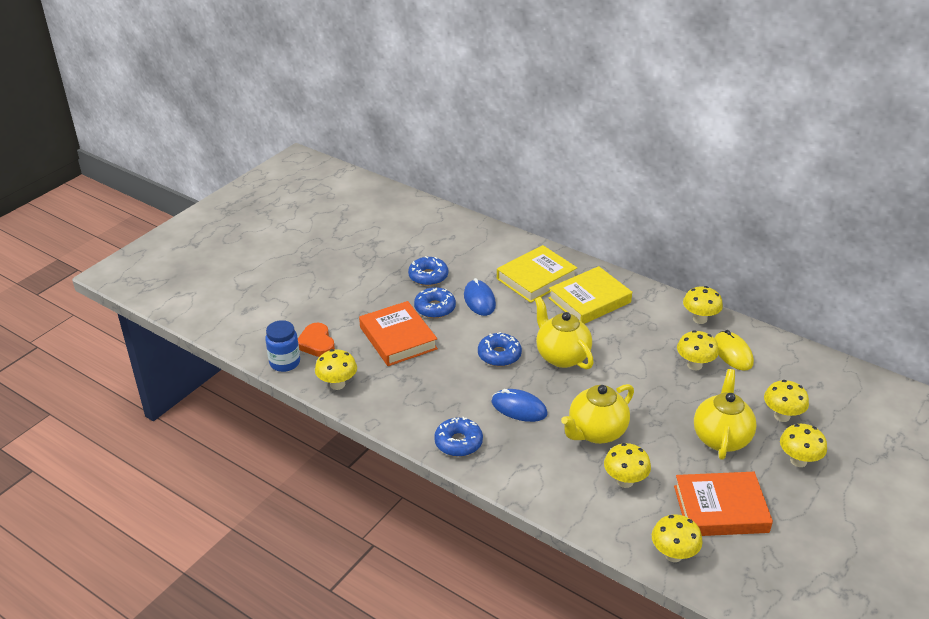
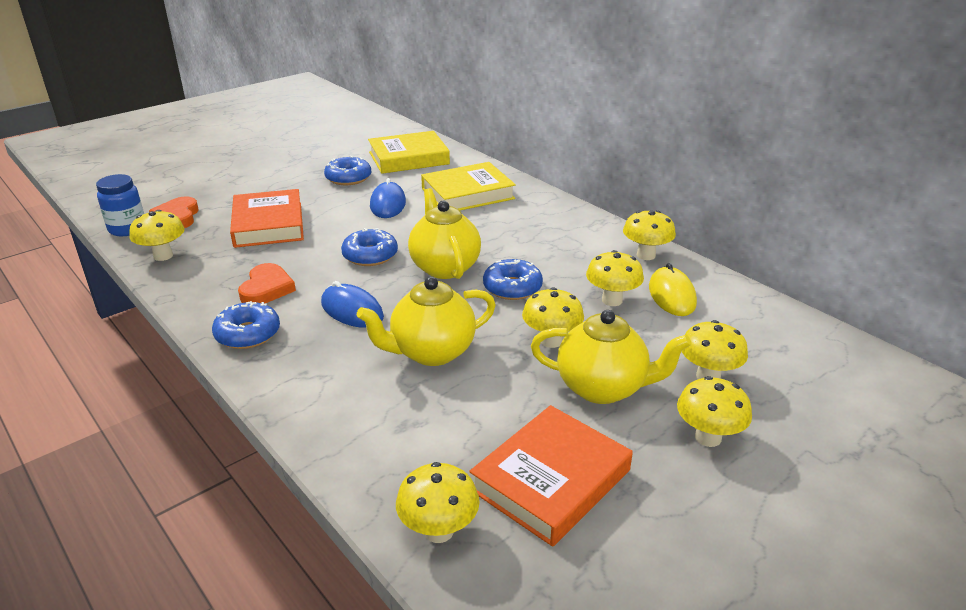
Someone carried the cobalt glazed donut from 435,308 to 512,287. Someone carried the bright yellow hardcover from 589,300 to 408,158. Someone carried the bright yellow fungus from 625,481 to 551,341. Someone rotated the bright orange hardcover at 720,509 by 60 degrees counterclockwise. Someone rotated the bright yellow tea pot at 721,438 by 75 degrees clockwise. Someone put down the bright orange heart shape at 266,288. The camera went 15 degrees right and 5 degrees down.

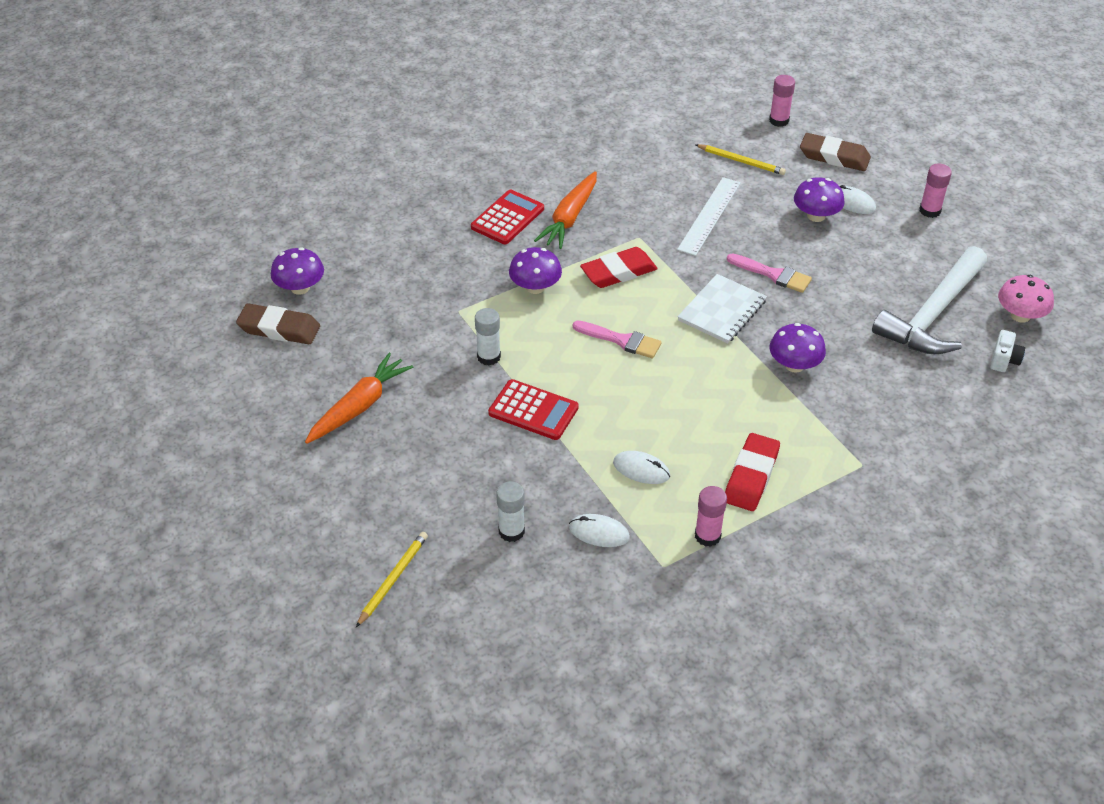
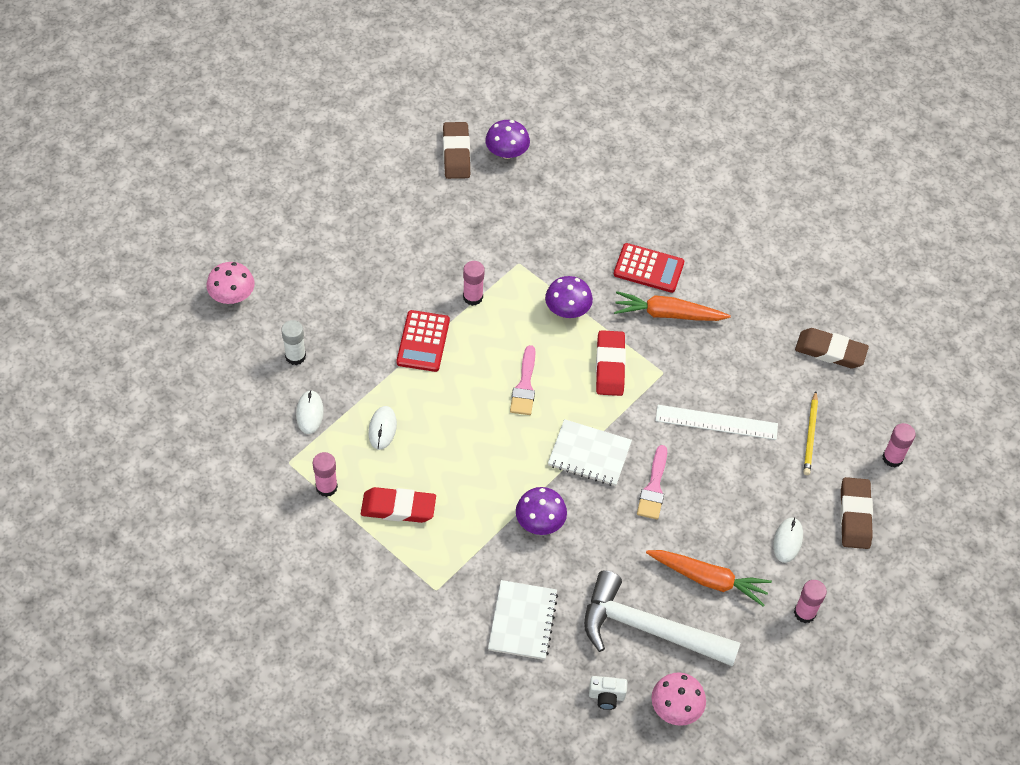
Someone carried the bright orange toy carrot from 359,406 to 708,579. Someone swapped the bright yellow lead pencil at 393,579 for the rose-pink fungus at 232,295. Someone repainted the pure white stick of glue at 489,357, which became the rose-pink stick of glue at 473,297. Someone rotated the crimson eraser at 618,272 by 45 degrees clockwise. Someone took away the violet fungus at 816,216. Someone put down the pure white notebook at 522,621. Someone put down the brown eraser at 830,351. The camera went 70 degrees right and 10 degrees up.

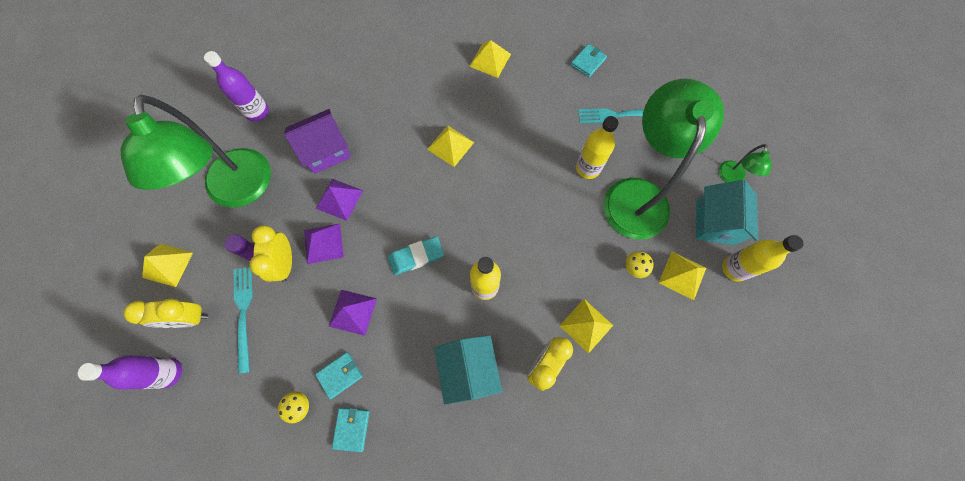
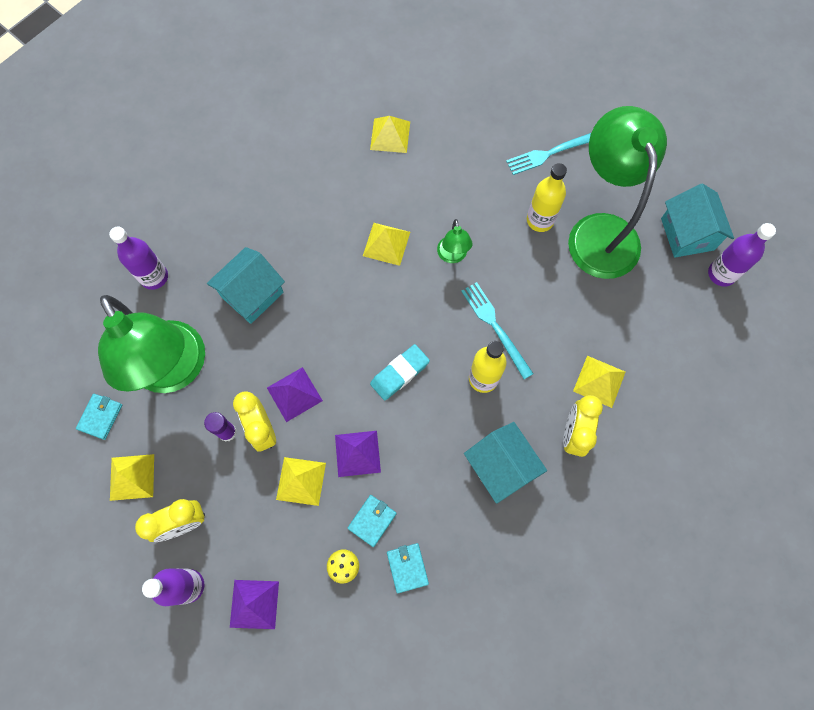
Someone carried the aqua table fork from 244,314 to 495,327. Someone repainted the violet house at 326,151, which became the aqua house at 252,294. Someone carried the violet pyramid from 339,199 to 254,604. Someone carried the aqua card wallet from 588,62 to 100,417. Someone took away the bright yellow fungus at 634,268. Someone carried the bright yellow pyramid from 682,275 to 301,481. Someone carried the emerald desk lamp from 731,178 to 452,256. Someone repainted the bright yellow bottle at 734,268, which became the violet bottle at 721,274. The camera went 20 degrees left and 0 degrees up.

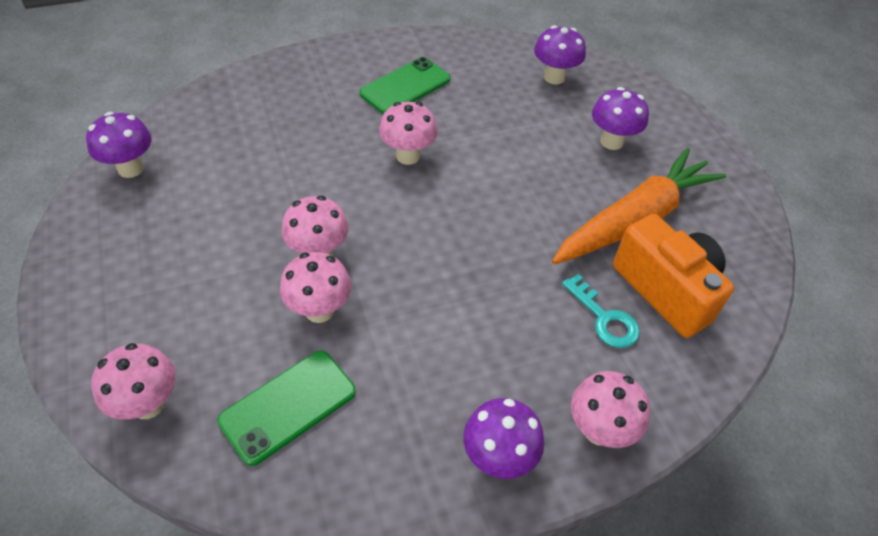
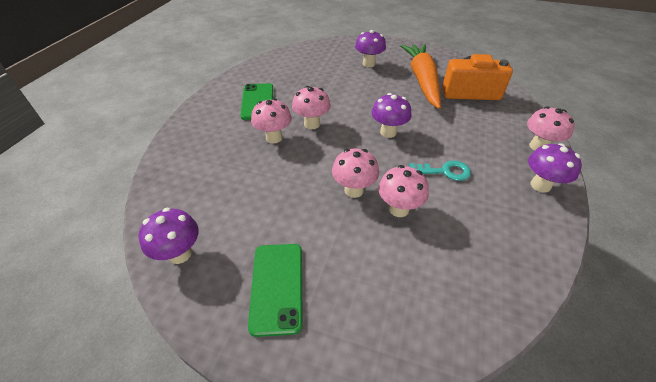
Someone carried the rose-pink fungus from 148,404 to 274,138. Someone carried the emerald smartphone from 288,406 to 277,287. Someone carried the violet fungus from 554,77 to 388,132. Someone carried the aqua door key from 604,318 to 444,171. The camera went 50 degrees left and 5 degrees down.

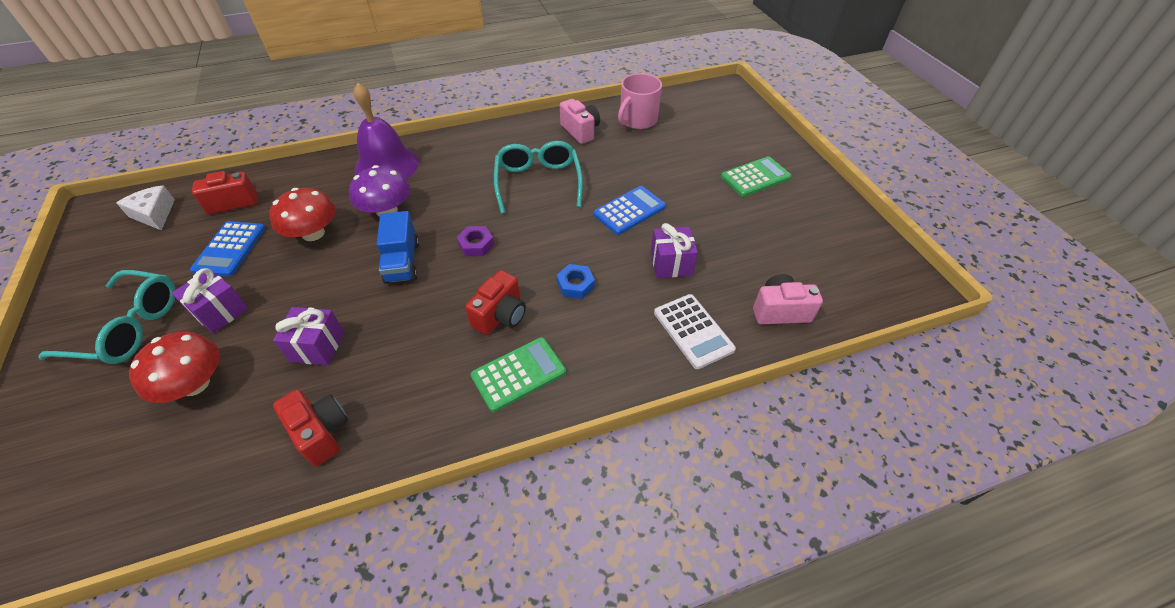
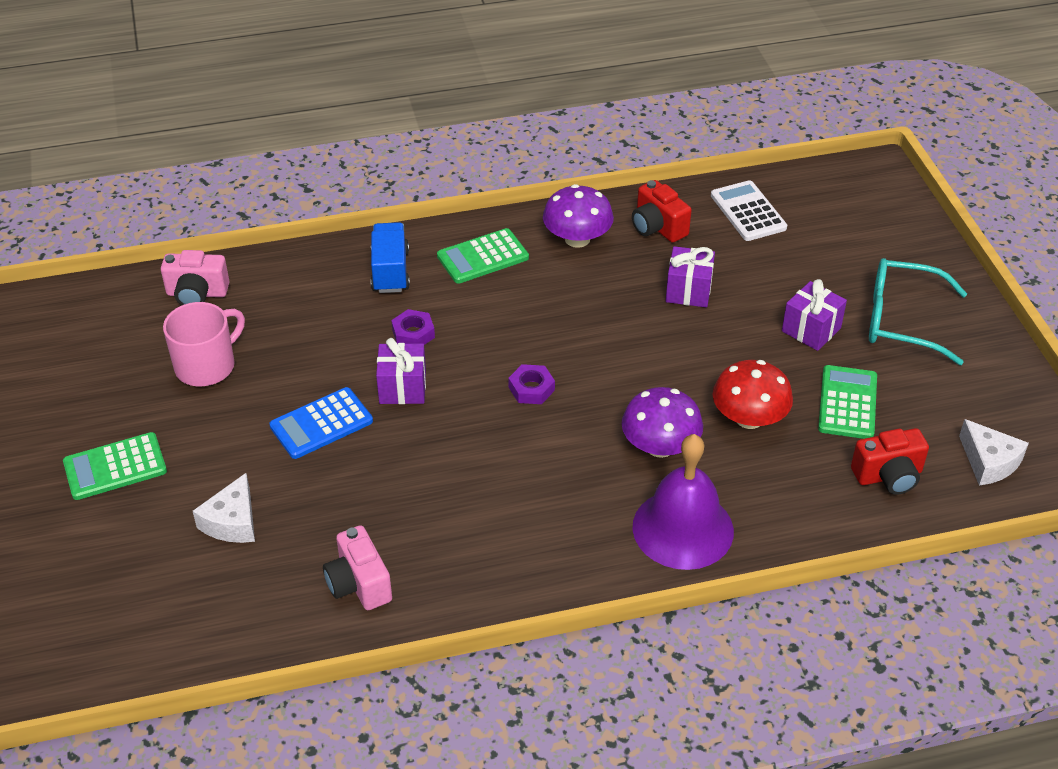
Someone took away the crimson fungus at 195,384. Someone repainted the cobalt calculator at 230,249, which became the emerald calculator at 847,403. Someone carried the cobalt toy truck from 402,262 to 390,271. Someone took away the crimson camera at 500,315. Someone took away the aqua glasses at 538,182. Someone repainted the cobalt nut at 575,285, which became the violet nut at 413,333. Someone carried the rose-pink tea mug from 637,120 to 206,366. Someone carried the violet gift from 671,264 to 402,388. Someone carried the pure white calculator from 693,331 to 748,212. Someone put down the pure white cheese wedge at 232,522. Someone put down the violet fungus at 577,239. The camera went 175 degrees left and 5 degrees down.

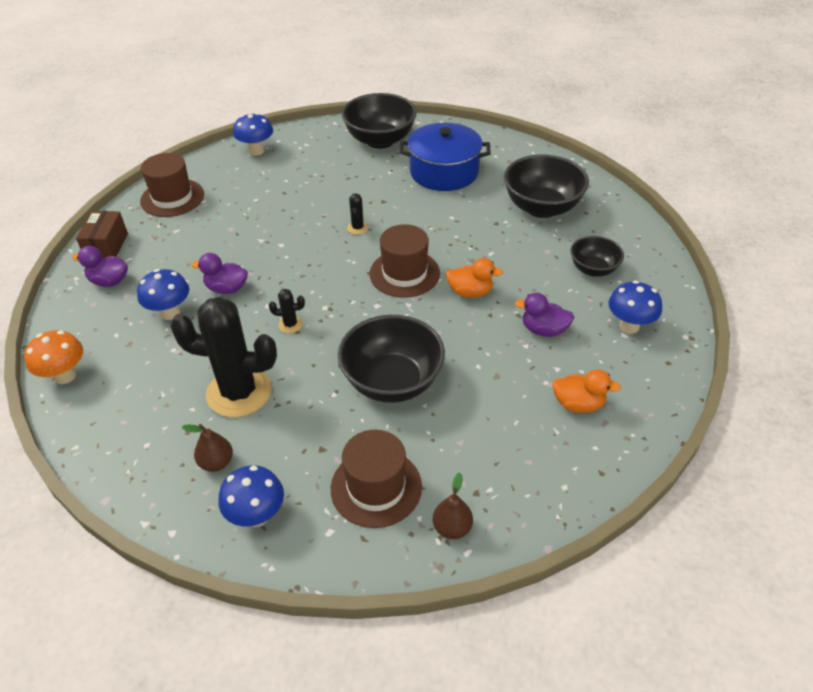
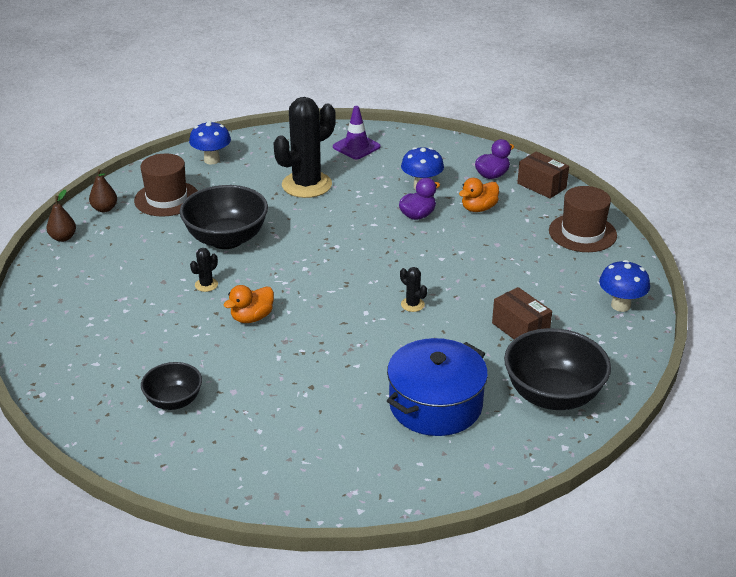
Someone took away the bright orange fungus at 65,376. Someone carried the brown toy pear from 216,462 to 63,238. Someone carried the black prickly plant from 290,324 to 206,285. Someone took away the brown top hat at 404,273. Someone took away the black bowl at 541,207. Someone took away the violet rubber duck at 543,330. Someone carried the bright orange rubber duck from 578,404 to 478,208. Someone took away the cobalt fungus at 629,326. Someone put down the violet traffic cone at 356,147. Someone put down the brown package at 520,329. The camera went 130 degrees right and 10 degrees down.

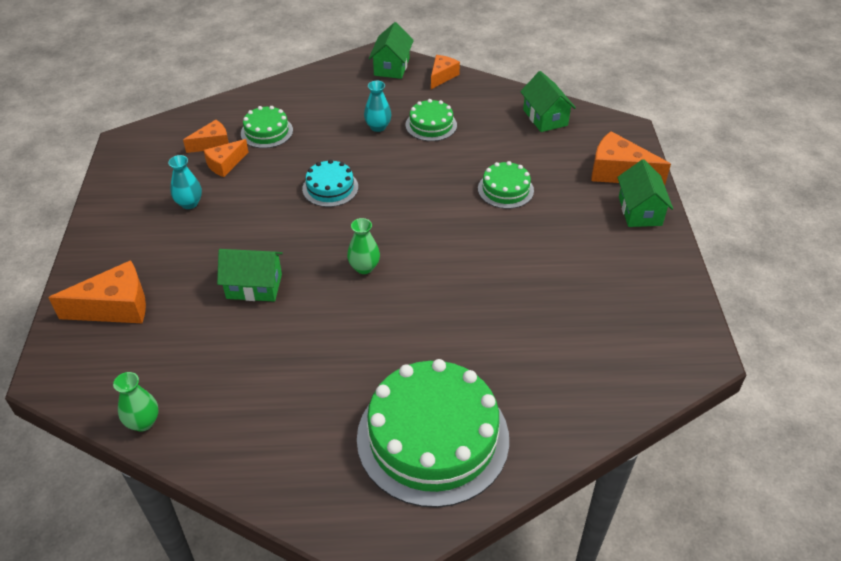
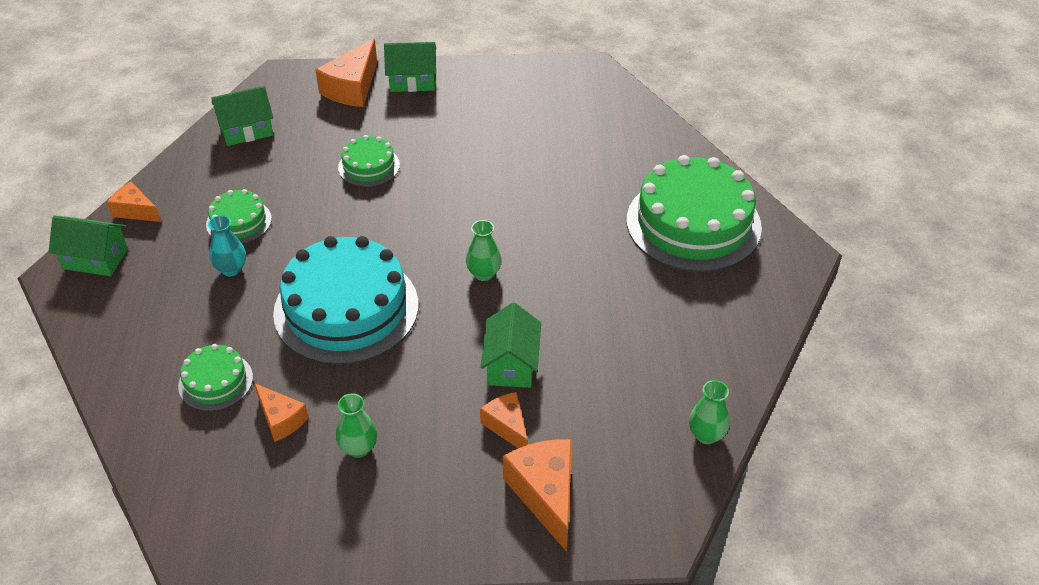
Someone repainted the aqua flower vase at 189,203, which became the emerald flower vase at 358,448. Someone carried the bright orange cheese wedge from 212,144 to 507,426. Someone scaled the aqua layer cake at 330,188 by 2.08. The camera went 90 degrees left and 0 degrees up.

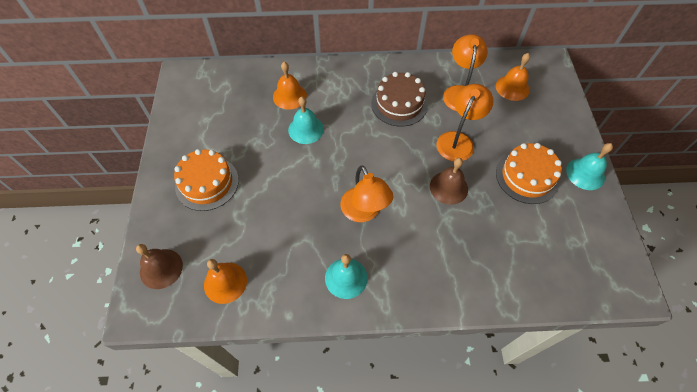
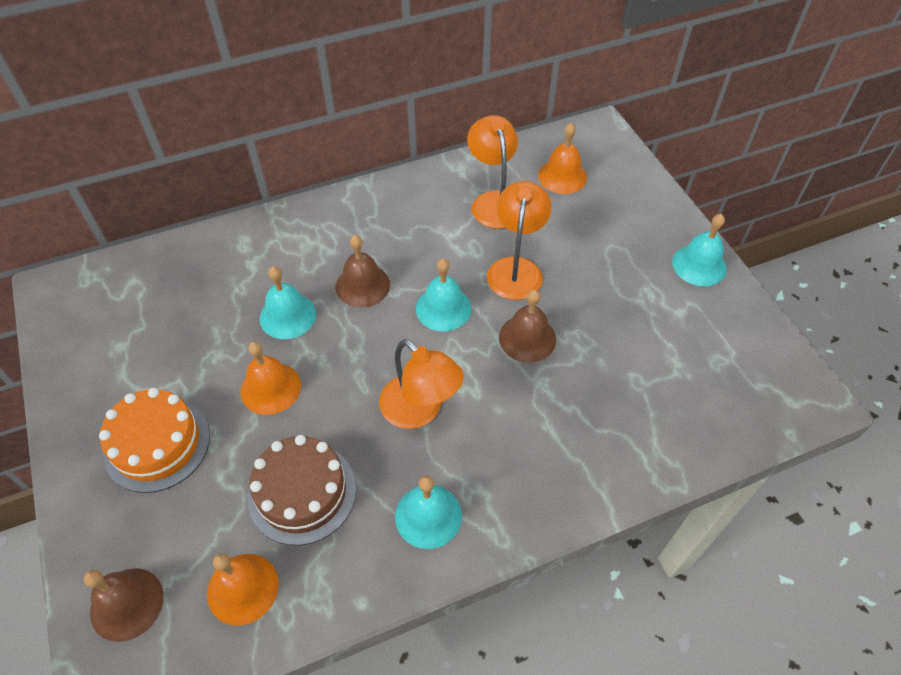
Someone carried the bright orange hand bell from 289,96 to 270,388. Someone carried the brown layer cake from 399,104 to 302,492. Someone took away the bright orange layer cake at 527,176. Someone put down the brown hand bell at 362,285. Someone put down the aqua hand bell at 443,308. The camera went 20 degrees left and 5 degrees down.

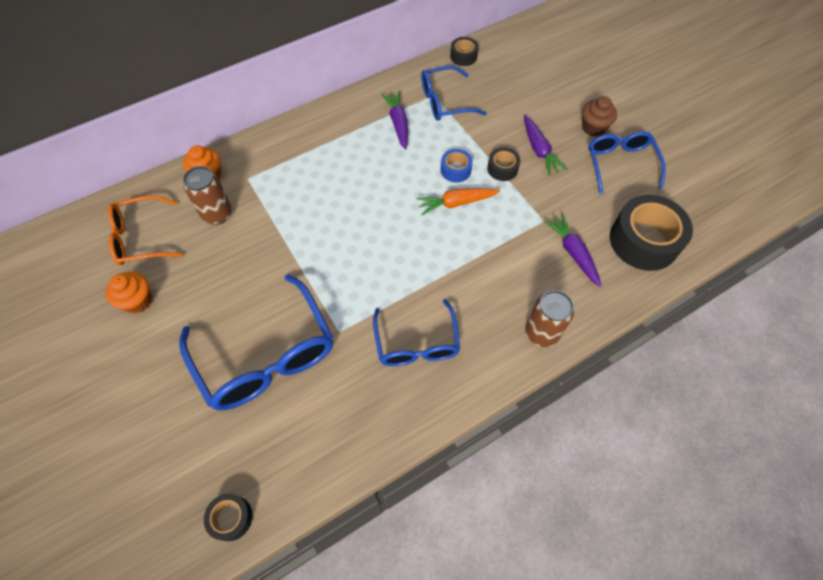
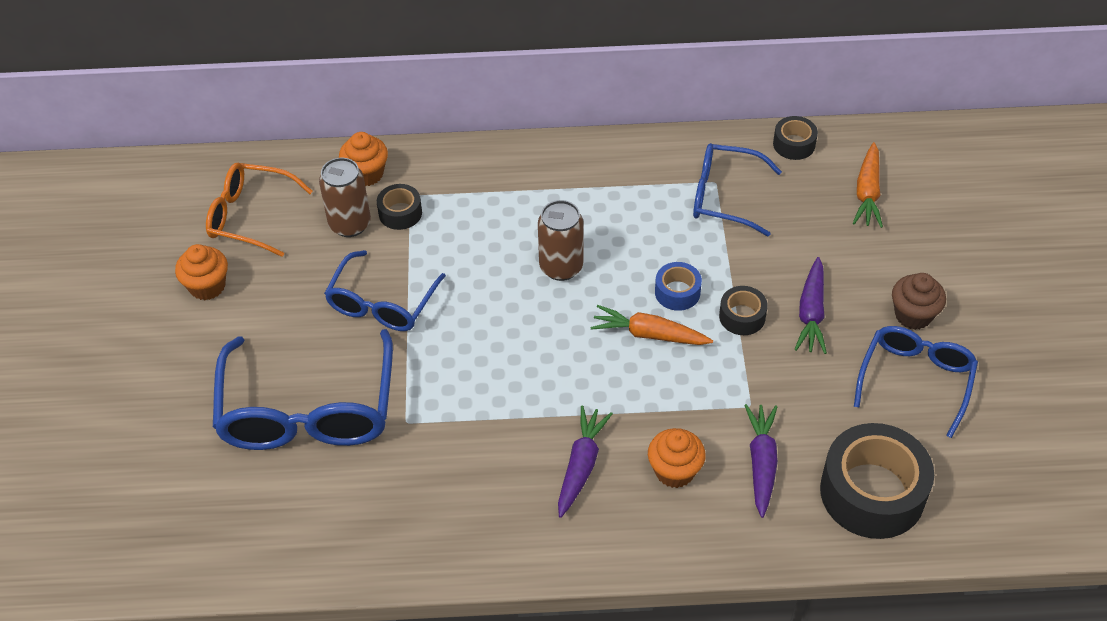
Someone carried the black tape from 231,518 to 400,213. Someone carried the cobalt glasses from 417,343 to 382,304. Someone carried the violet toy carrot from 398,123 to 581,466. Someone carried the brown can from 541,333 to 561,267. Someone put down the bright orange muffin at 674,471. Someone put down the bright orange toy carrot at 867,192. The camera went 30 degrees right and 10 degrees down.

